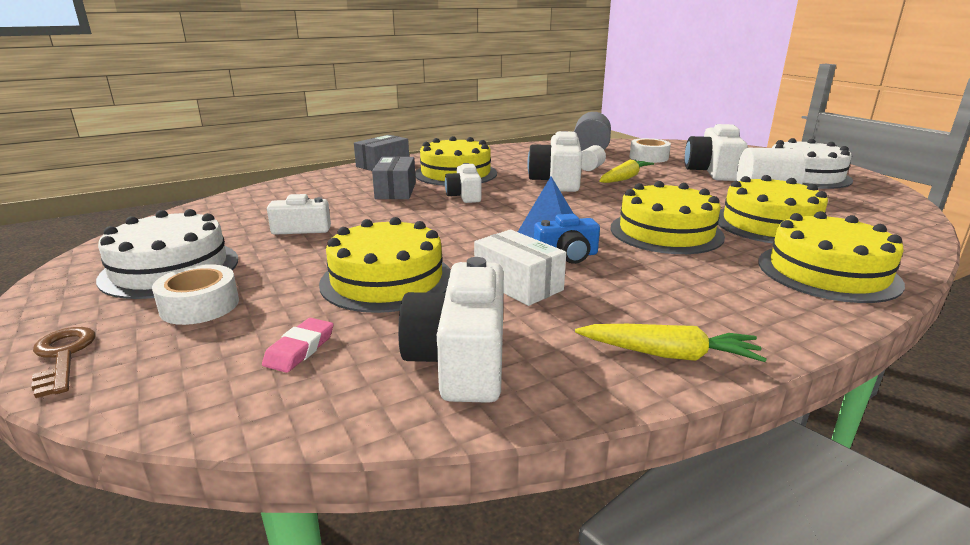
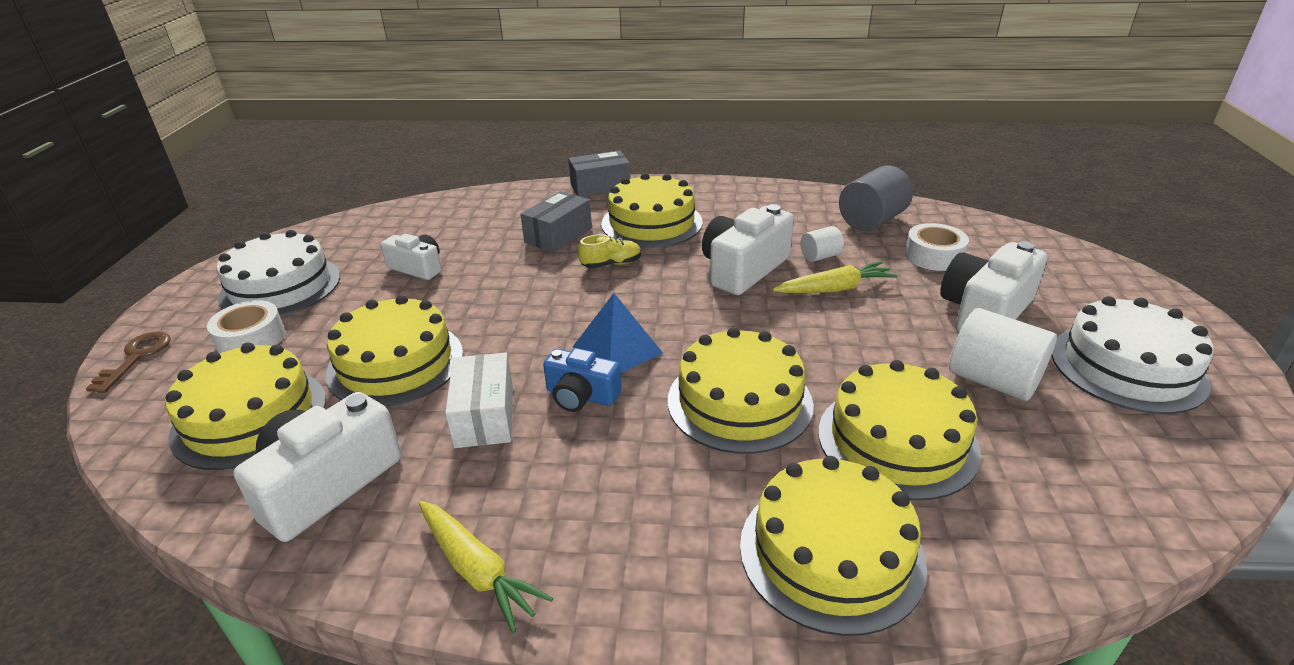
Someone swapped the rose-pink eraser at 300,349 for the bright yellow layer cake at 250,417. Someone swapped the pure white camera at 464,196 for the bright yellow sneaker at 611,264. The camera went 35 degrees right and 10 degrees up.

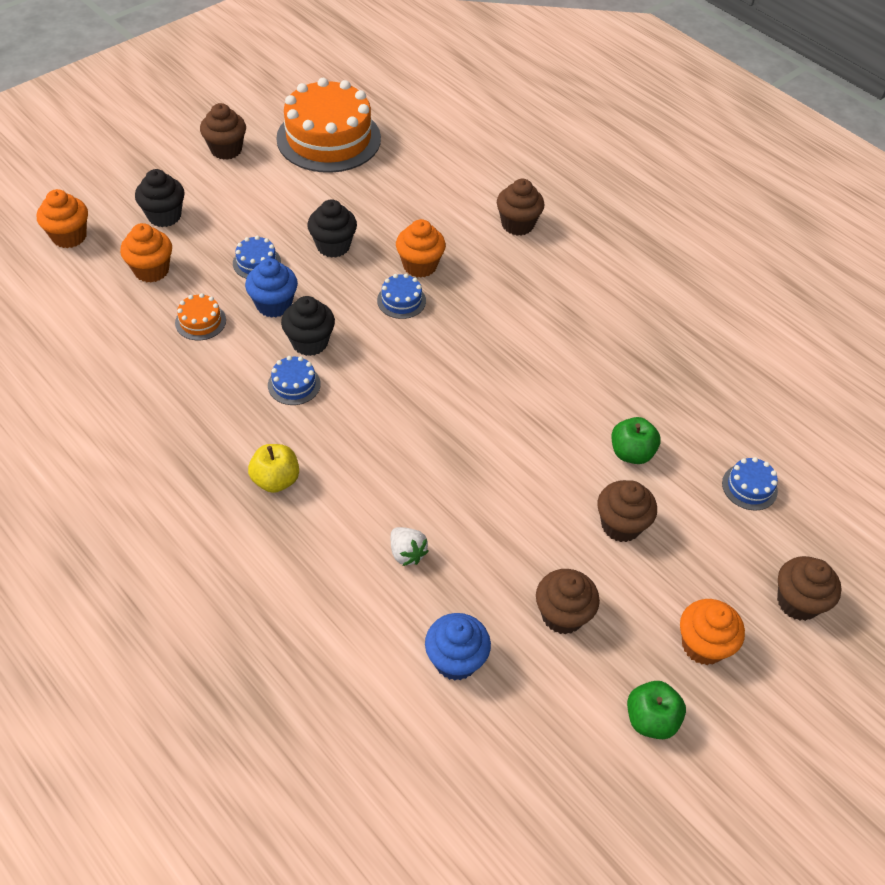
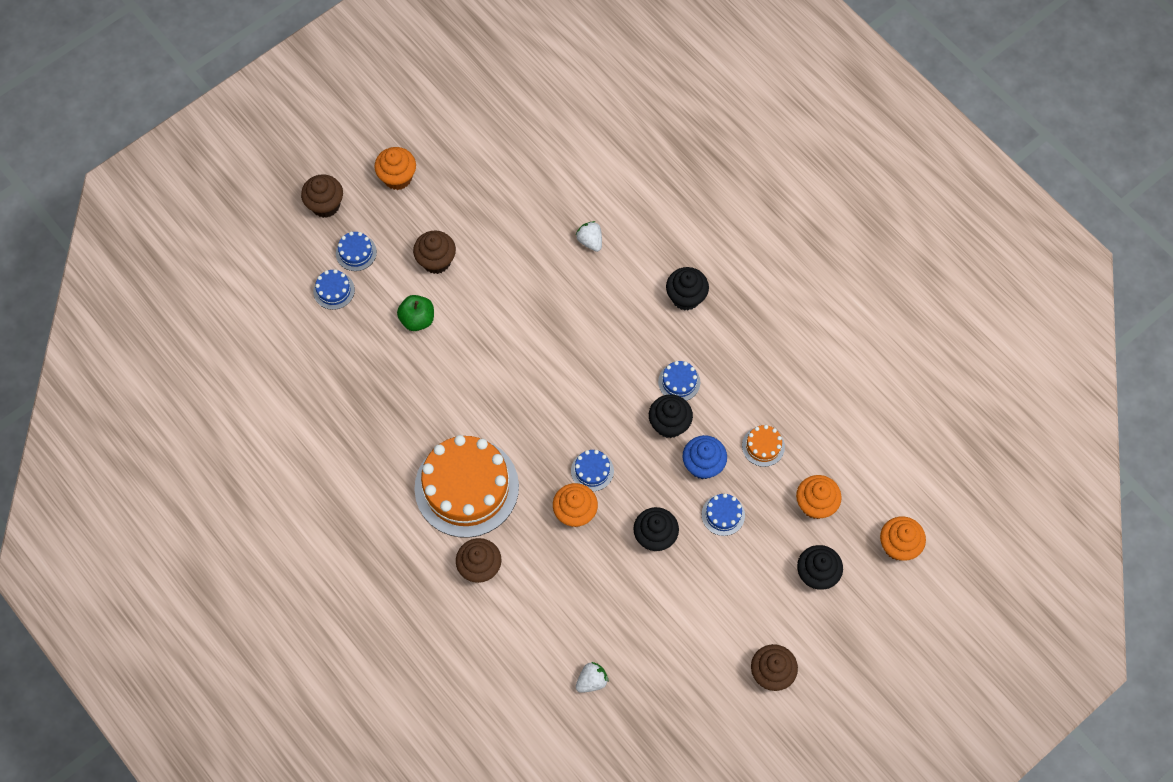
Someone swapped the bright yellow apple fruit at 276,480 for the black muffin at 686,297. Someone carried the bright orange layer cake from 328,138 to 466,487. Someone took away the cobalt muffin at 455,660. Someone took away the brown muffin at 562,615. Someone took away the emerald apple fruit at 650,719. Someone put down the cobalt layer cake at 356,252. Someone put down the pure white berry at 592,681. The camera went 175 degrees left and 15 degrees up.

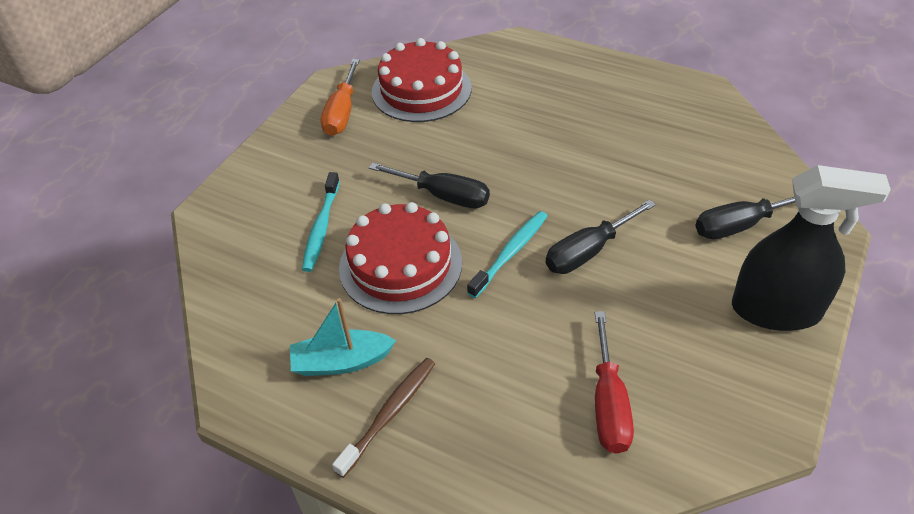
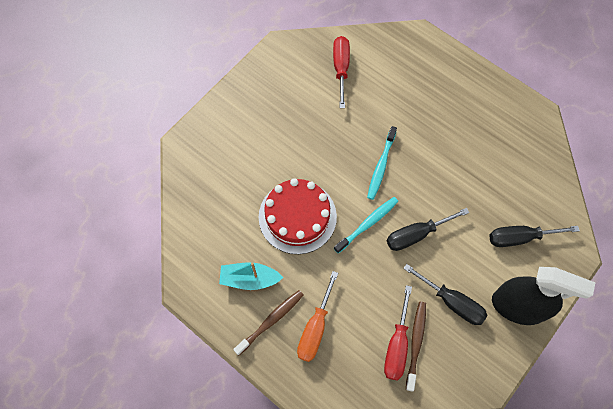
Someone carried the aqua dental brush from 321,227 to 381,166. Someone carried the bright orange flat screwdriver from 342,113 to 315,328. Someone carried the black flat screwdriver from 443,196 to 452,302. Someone swapped the crimson layer cake at 421,90 for the crimson flat screwdriver at 341,68. Someone put down the brown dental brush at 416,343. The camera went 10 degrees right and 20 degrees up.

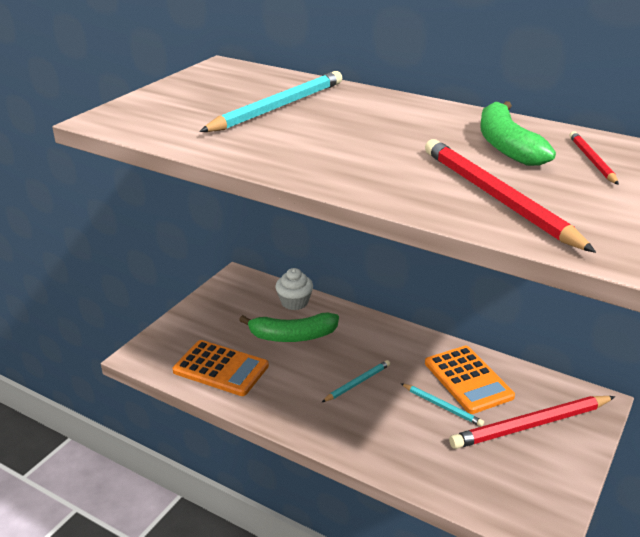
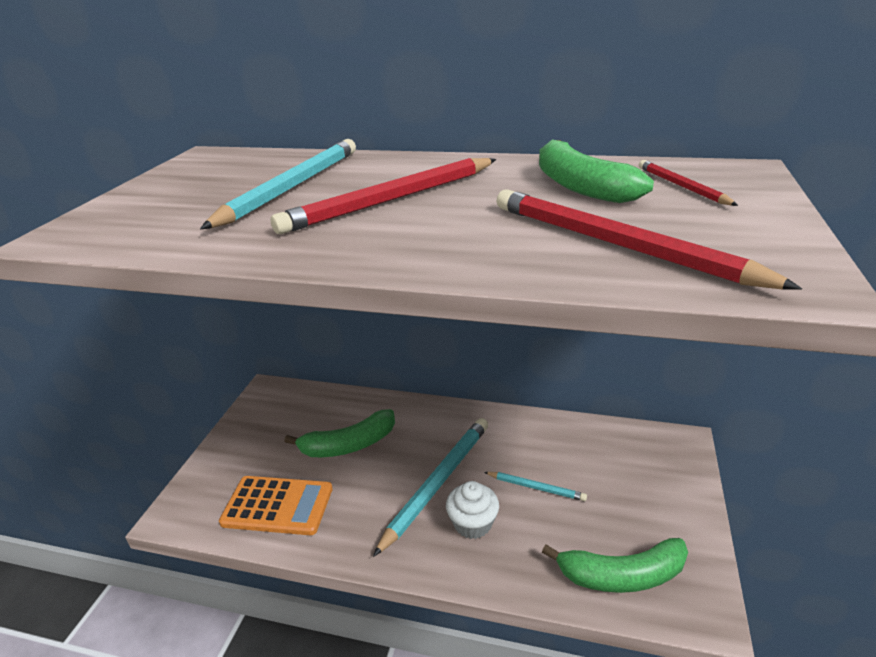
Someone carried the pure white muffin from 294,302 to 472,523. Someone scaled the aqua lead pencil at 357,383 by 1.95. Someone took away the bright orange calculator at 468,380. Someone carried the crimson lead pencil from 531,425 to 392,200. Someone put down the emerald banana at 622,575. The camera went 15 degrees left and 0 degrees up.

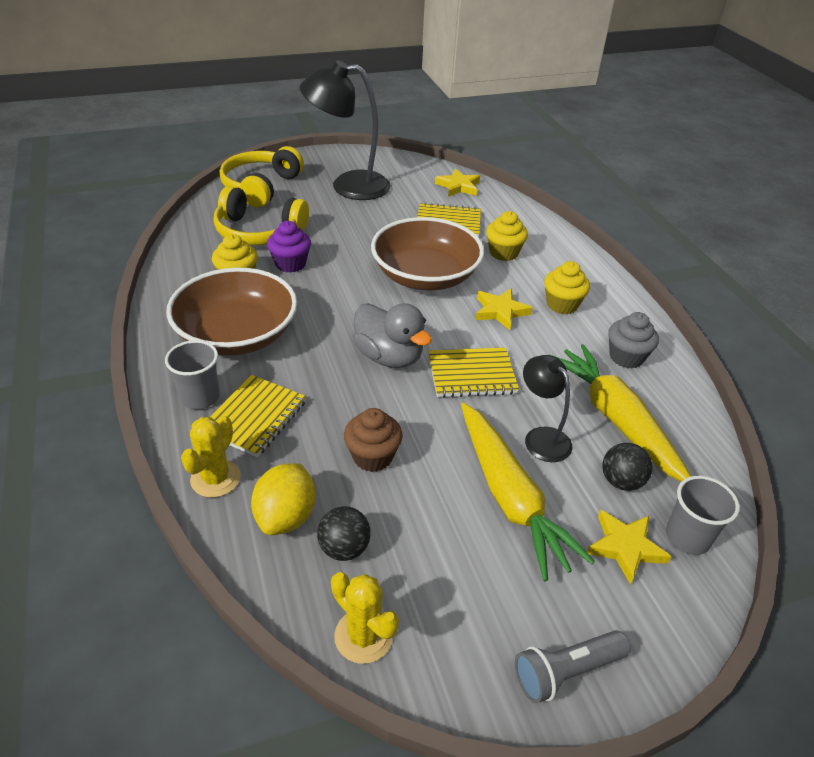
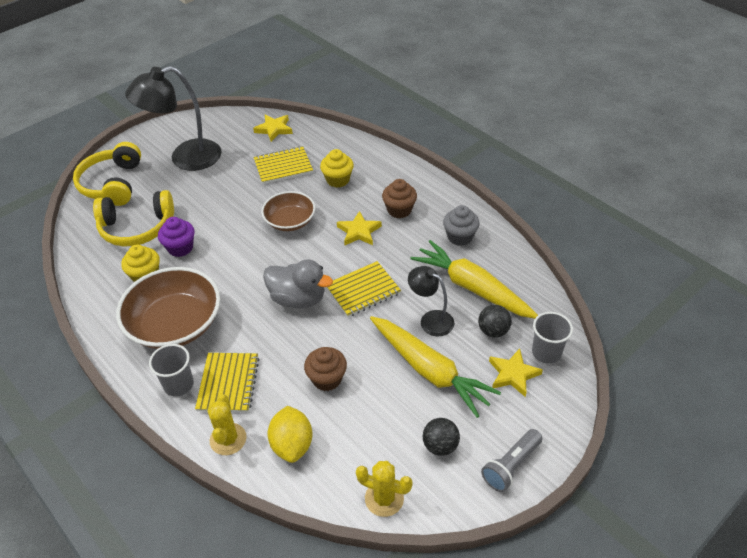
Someone carried the black ball from 344,548 to 440,446. Someone scaled the brown bowl at 425,276 by 0.60. Someone repainted the bright yellow muffin at 562,305, which became the brown muffin at 399,210. The camera went 20 degrees left and 5 degrees up.

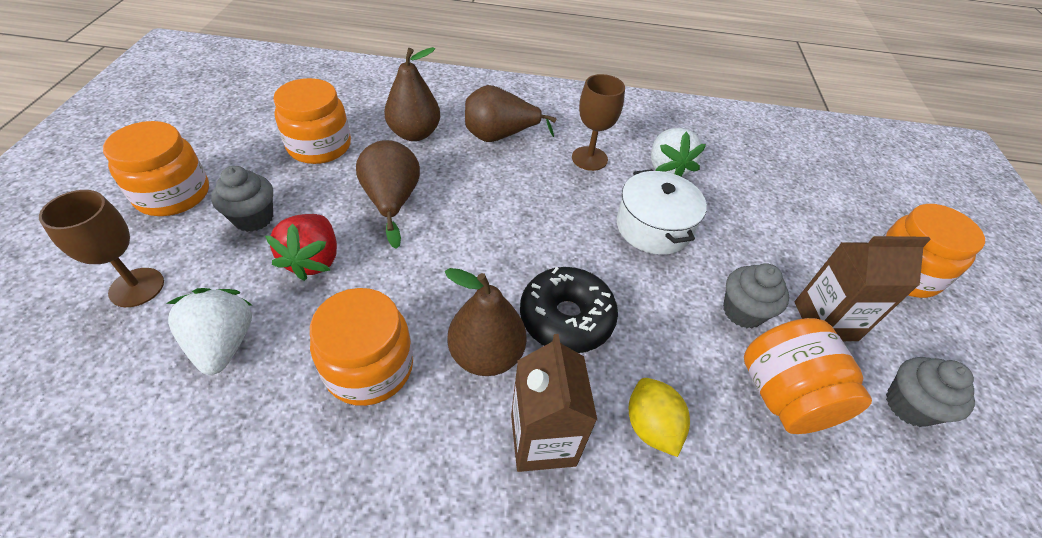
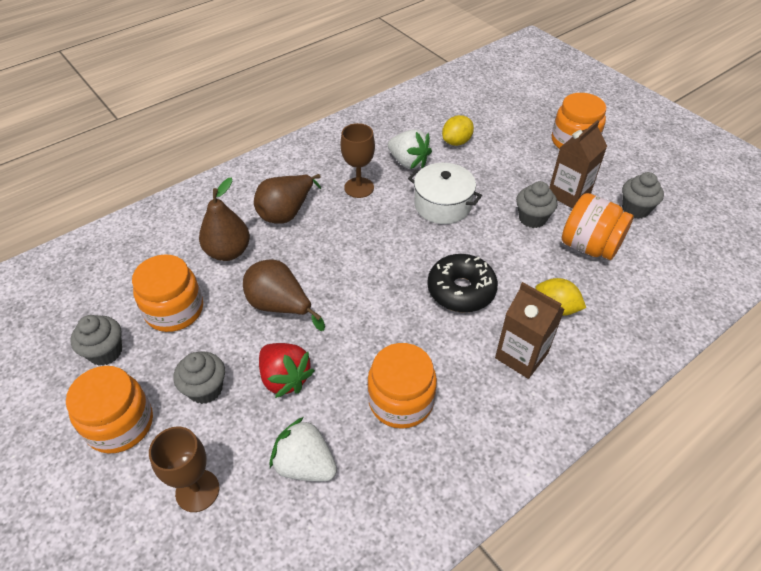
Someone took away the brown toy pear at 486,355. Someone put down the ash-grey muffin at 105,352. Someone put down the bright yellow toy lemon at 456,142. The camera went 40 degrees left and 0 degrees up.

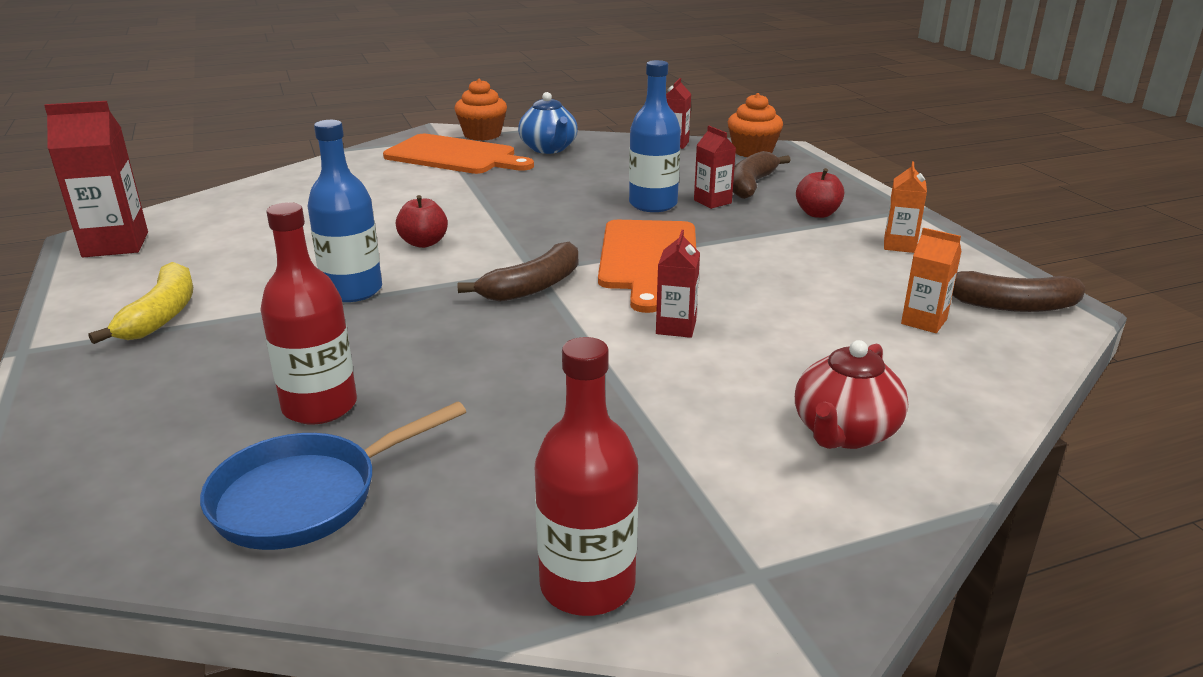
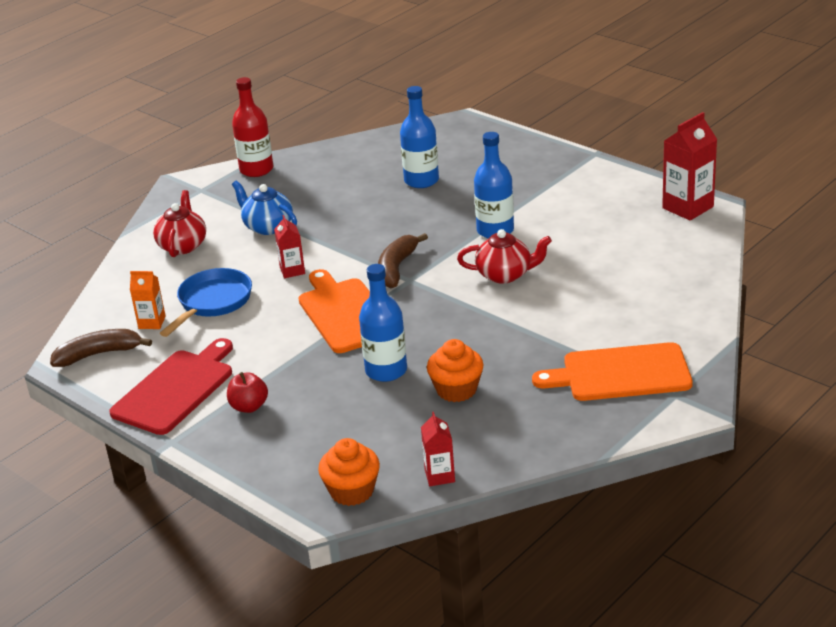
Someone took away the bright yellow banana at 161,315. Someone carried the cobalt frying pan from 307,496 to 212,302. Someone repainted the crimson bottle at 320,406, which became the cobalt bottle at 421,180. Someone swapped the crimson apple fruit at 423,243 for the crimson tea pot at 505,275. Someone carried the bright orange muffin from 482,135 to 456,390. Someone carried the cobalt tea pot from 549,149 to 268,227. Someone took away the crimson juice carton at 712,202. Someone took away the brown banana at 751,185. Someone swapped the bright orange juice carton at 899,245 for the crimson chopping board at 176,389. The camera went 155 degrees right and 5 degrees up.

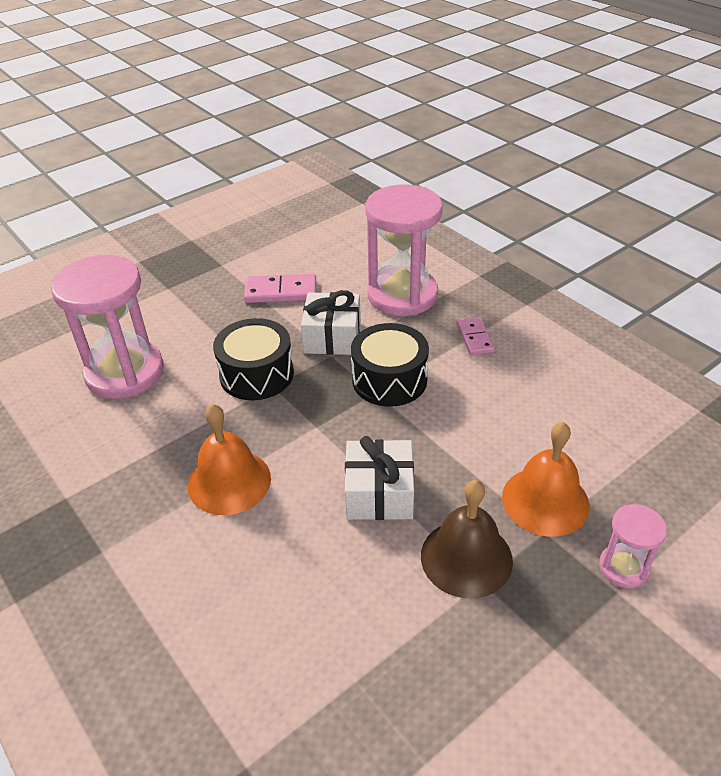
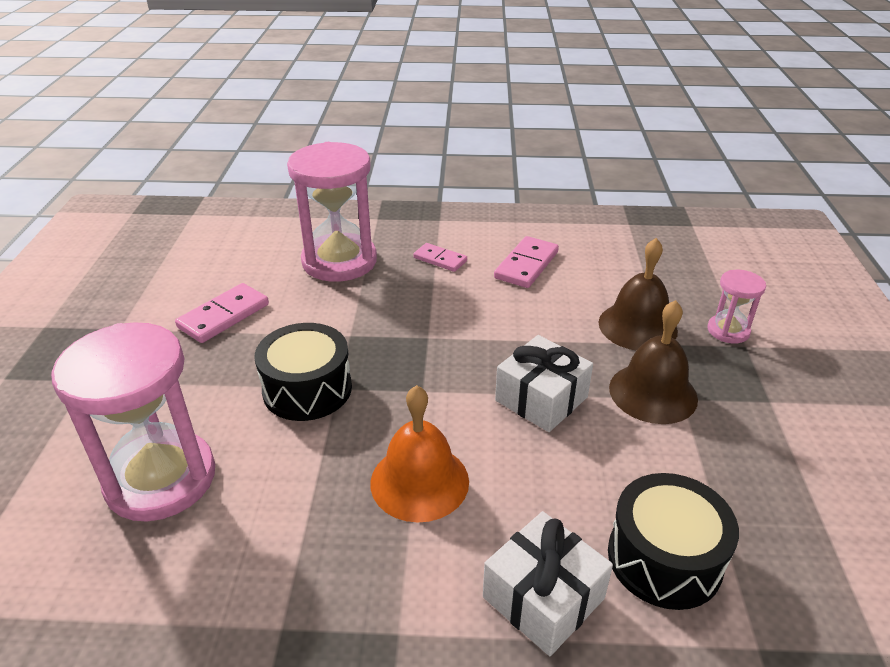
Someone carried the pure white gift from 332,337 to 543,598. Someone carried the black snare drum from 389,380 to 664,558. Someone repainted the bright orange hand bell at 545,501, which became the brown hand bell at 637,326. Someone put down the rose-pink domino piece at 526,265. The camera went 50 degrees left and 5 degrees down.

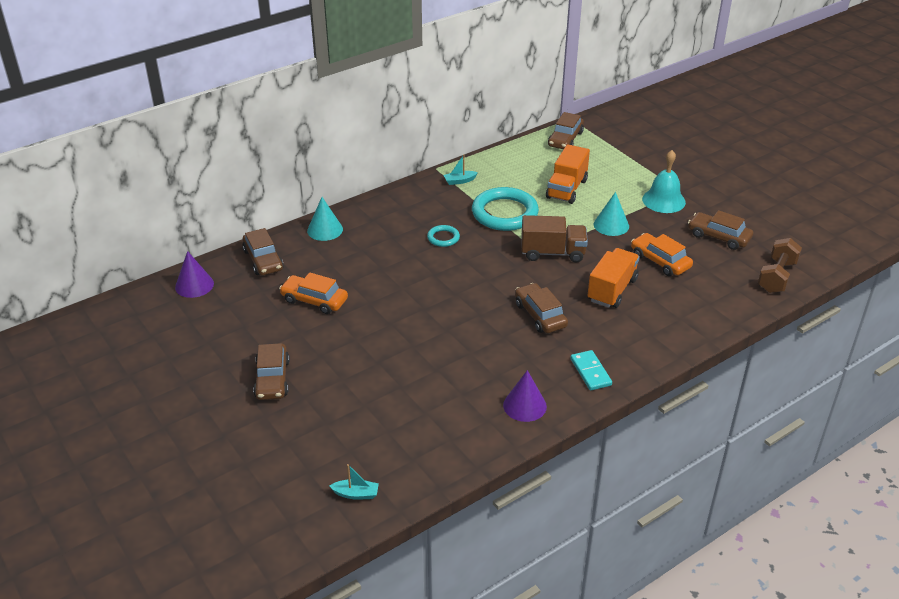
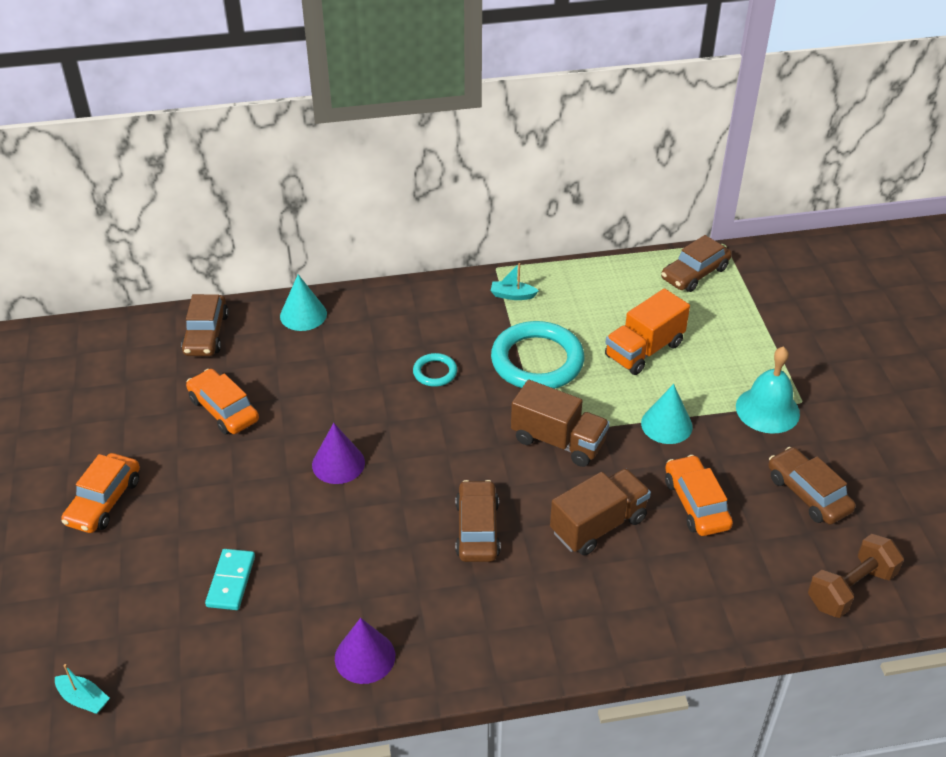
Someone carried the violet solid cone from 194,285 to 338,463. Someone repainted the brown toy car at 272,379, which became the bright orange toy car at 104,501. Someone carried the aqua domino piece from 590,372 to 231,581. Someone repainted the bright orange toy truck at 612,290, which became the brown toy truck at 598,525. The camera went 25 degrees right and 5 degrees up.

